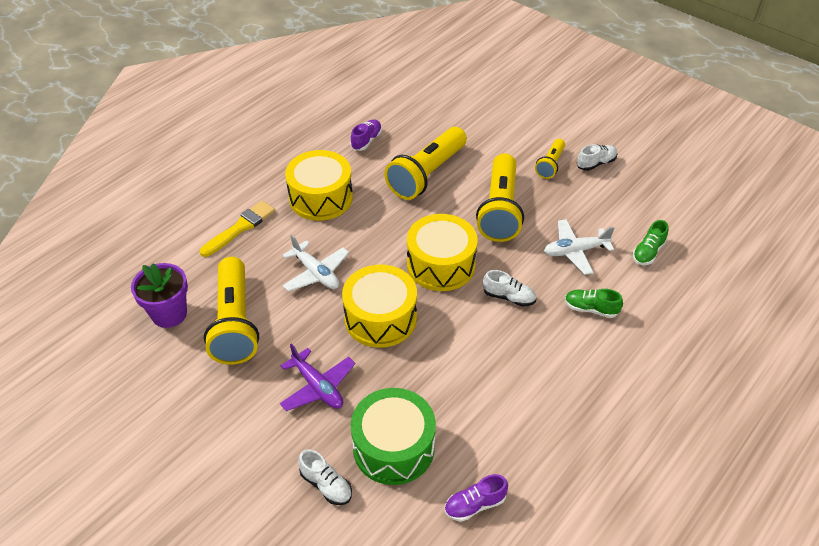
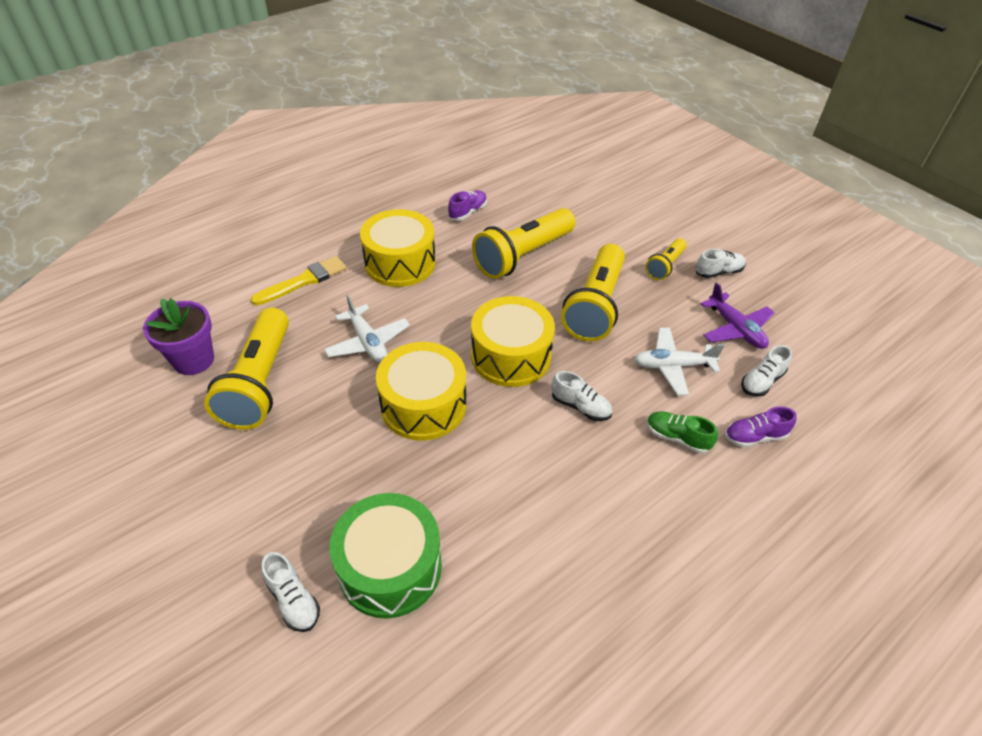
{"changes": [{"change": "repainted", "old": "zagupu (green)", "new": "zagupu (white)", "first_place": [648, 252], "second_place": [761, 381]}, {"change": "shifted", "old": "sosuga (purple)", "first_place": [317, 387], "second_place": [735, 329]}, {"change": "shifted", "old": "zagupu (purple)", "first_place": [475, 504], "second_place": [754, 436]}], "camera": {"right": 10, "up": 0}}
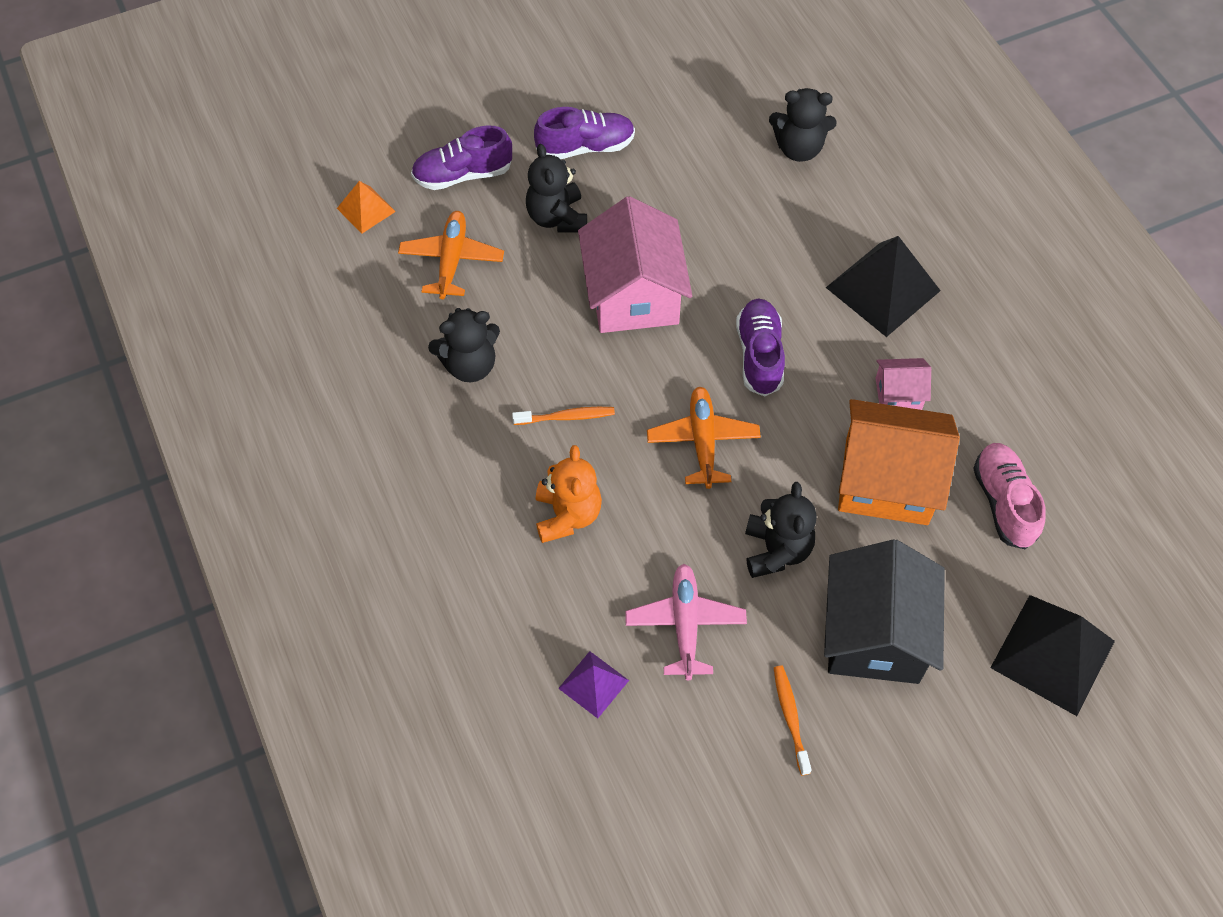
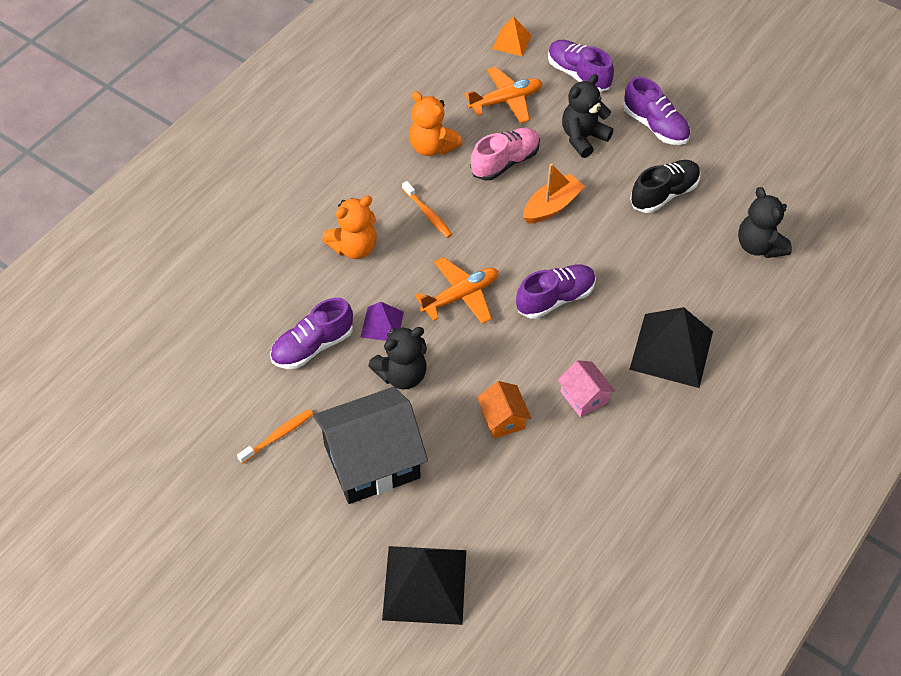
{"changes": [{"change": "swapped", "old": "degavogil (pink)", "new": "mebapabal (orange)", "first_place": [633, 294], "second_place": [552, 206]}, {"change": "repainted", "old": "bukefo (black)", "new": "bukefo (orange)", "first_place": [469, 365], "second_place": [432, 147]}, {"change": "scaled", "old": "degavogil (orange)", "first_place": [886, 481], "second_place": [503, 419], "factor": 0.48}, {"change": "shifted", "old": "zagupu (pink)", "first_place": [1004, 502], "second_place": [505, 162]}, {"change": "swapped", "old": "sosuga (pink)", "new": "zagupu (purple)", "first_place": [685, 624], "second_place": [313, 346]}, {"change": "shifted", "old": "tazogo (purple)", "first_place": [593, 684], "second_place": [382, 324]}, {"change": "new", "new": "zagupu (black)", "second_place": [664, 194]}], "camera": {"right": 60, "up": -5}}
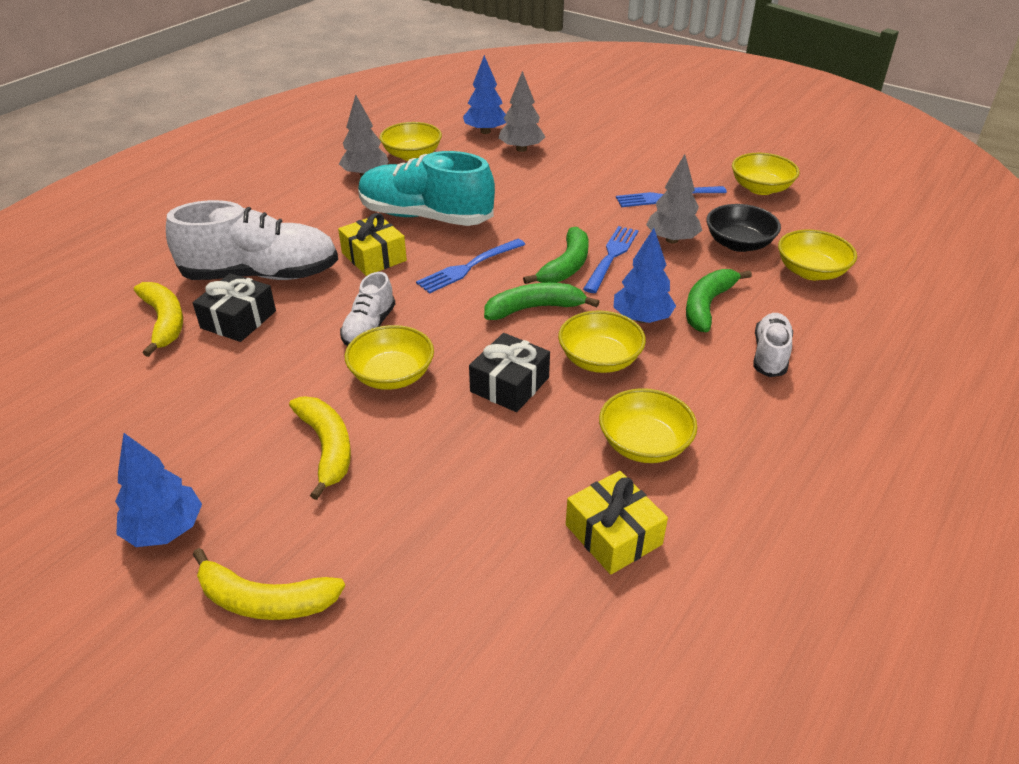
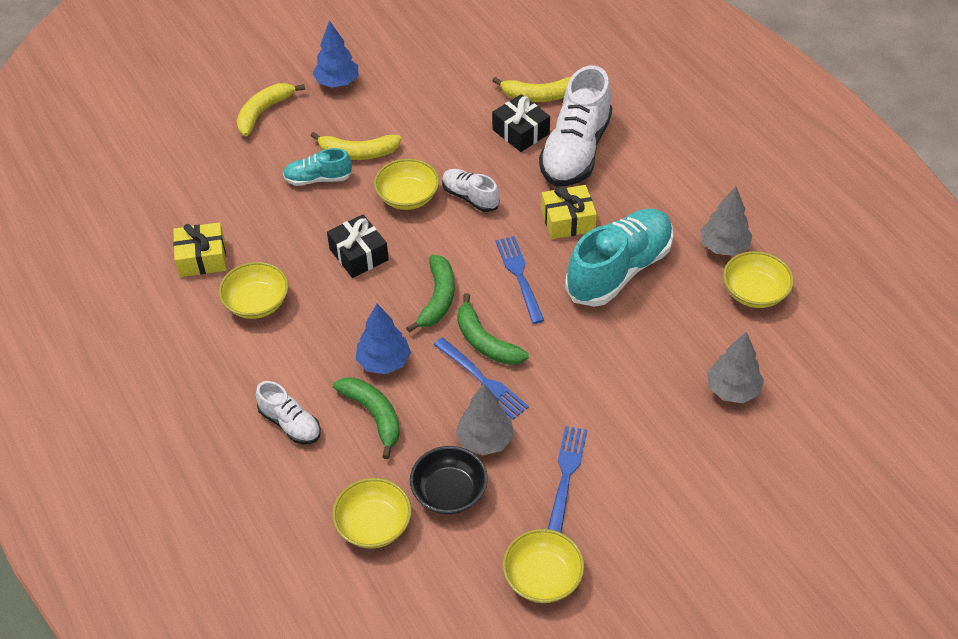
{"changes": [{"change": "gone", "old": "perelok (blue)", "first_place": [485, 131]}, {"change": "gone", "old": "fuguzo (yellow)", "first_place": [599, 359]}, {"change": "new", "new": "zagupu (turquoise)", "second_place": [318, 179]}], "camera": {"right": 115, "up": 10}}
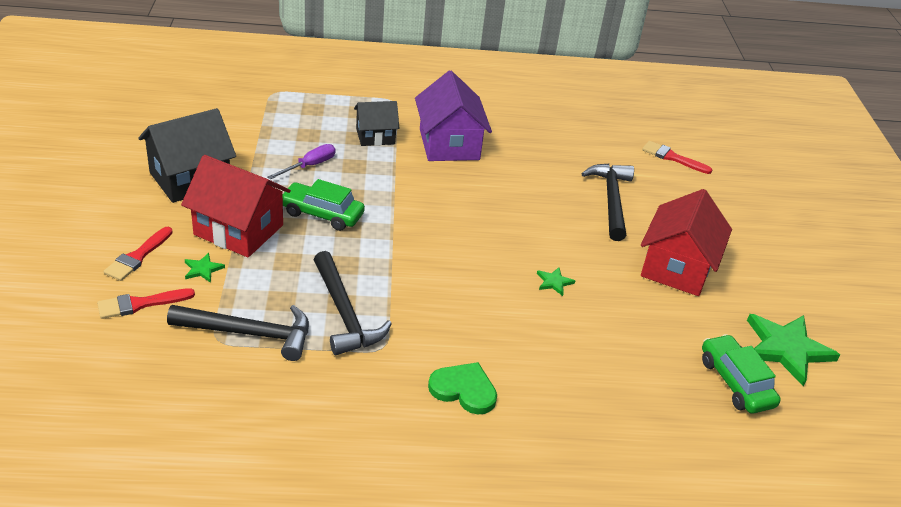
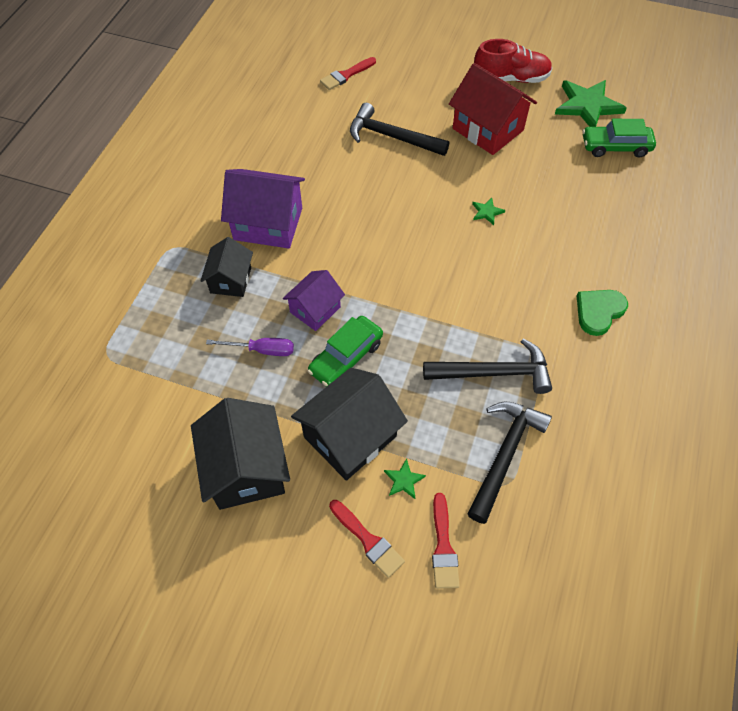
{"changes": [{"change": "rotated", "old": "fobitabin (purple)", "first_place": [309, 166], "second_place": [262, 350], "degrees": 120}, {"change": "repainted", "old": "degavogil (red)", "new": "degavogil (black)", "first_place": [239, 230], "second_place": [350, 436]}, {"change": "new", "new": "zagupu (red)", "second_place": [511, 79]}, {"change": "new", "new": "degavogil (purple)", "second_place": [315, 309]}], "camera": {"right": -65, "up": 20}}
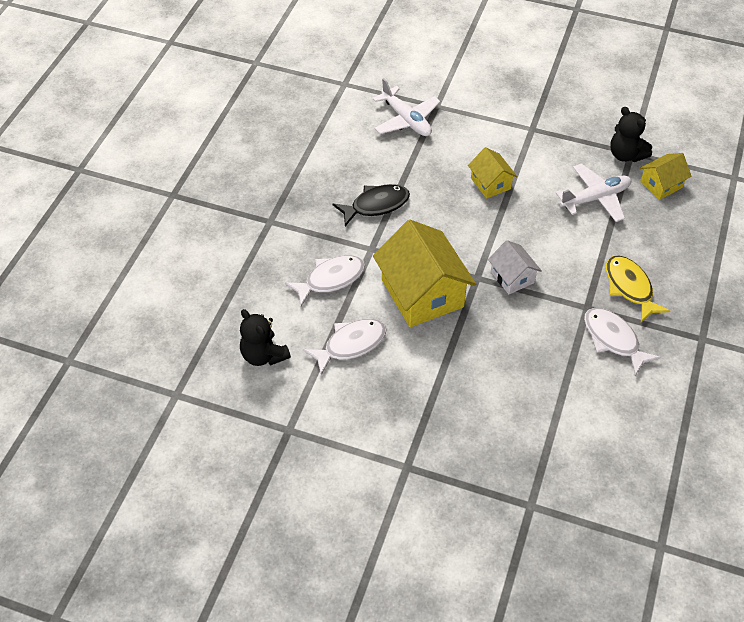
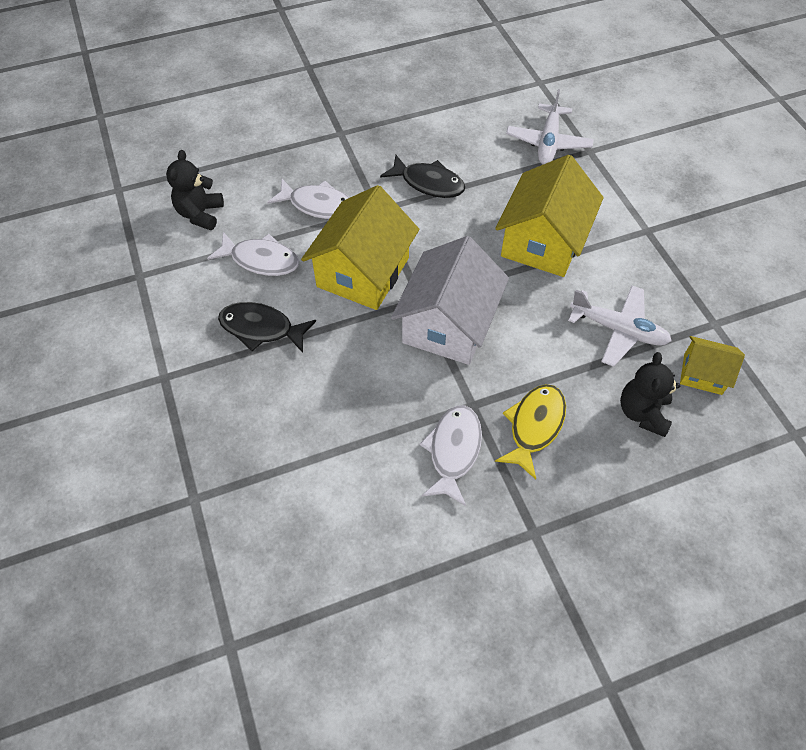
{"changes": [{"change": "shifted", "old": "bukefo (black)", "first_place": [626, 155], "second_place": [642, 412]}, {"change": "scaled", "old": "degavogil (yellow)", "first_place": [490, 183], "second_place": [543, 241], "factor": 1.93}, {"change": "scaled", "old": "degavogil (white)", "first_place": [512, 277], "second_place": [448, 324], "factor": 1.93}, {"change": "new", "new": "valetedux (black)", "second_place": [261, 329]}], "camera": {"right": 50, "up": 5}}
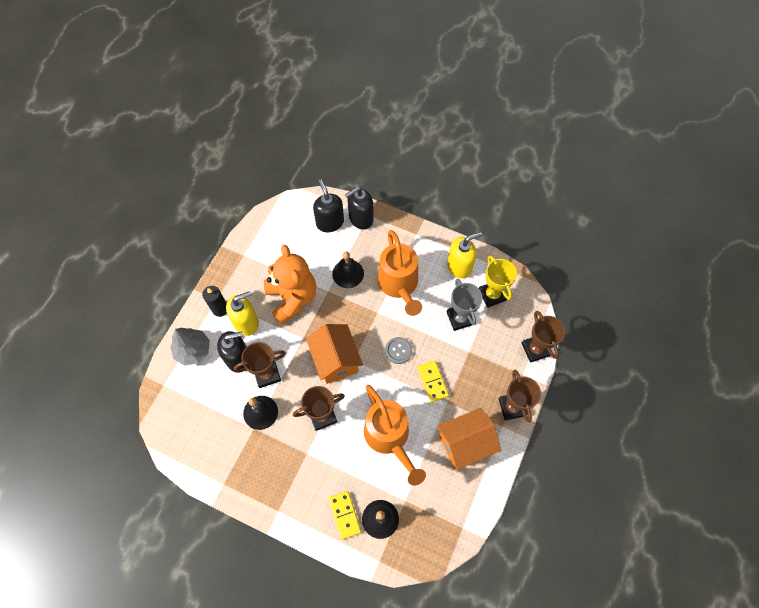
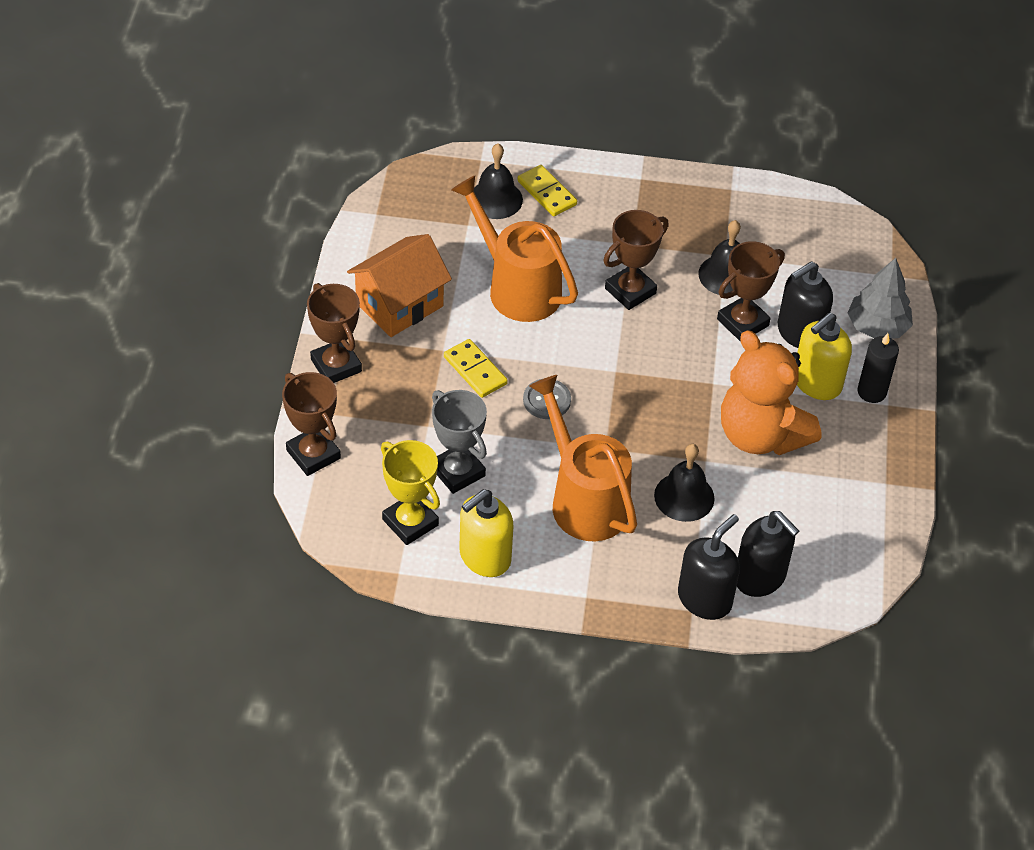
{"changes": [{"change": "gone", "old": "degavogil (orange)", "first_place": [336, 360]}], "camera": {"right": 160, "up": -15}}
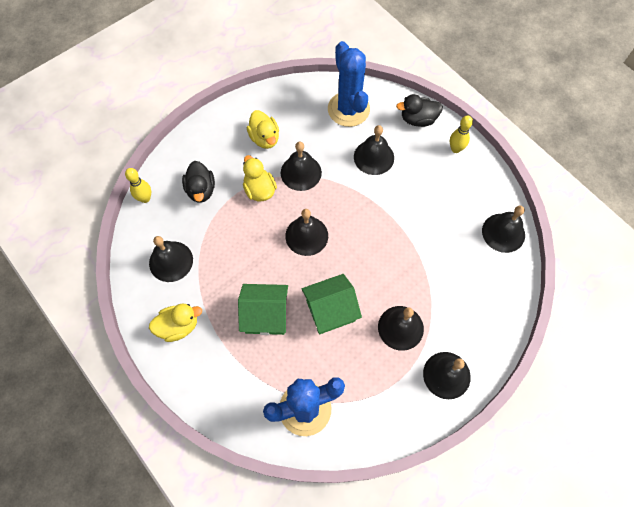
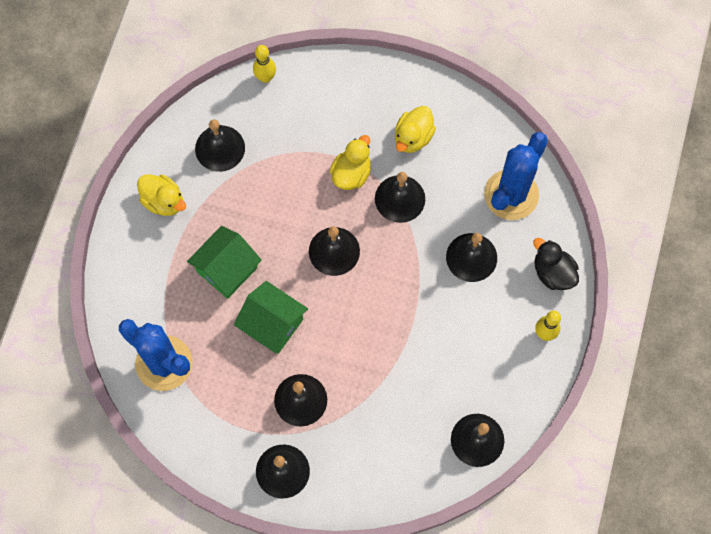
{"changes": [{"change": "gone", "old": "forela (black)", "first_place": [201, 190]}, {"change": "rotated", "old": "degavogil (green)", "first_place": [266, 315], "second_place": [227, 269], "degrees": 75}], "camera": {"right": 55, "up": 5}}
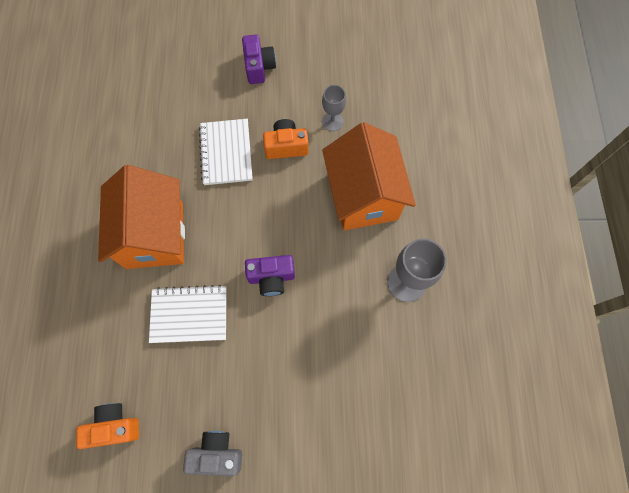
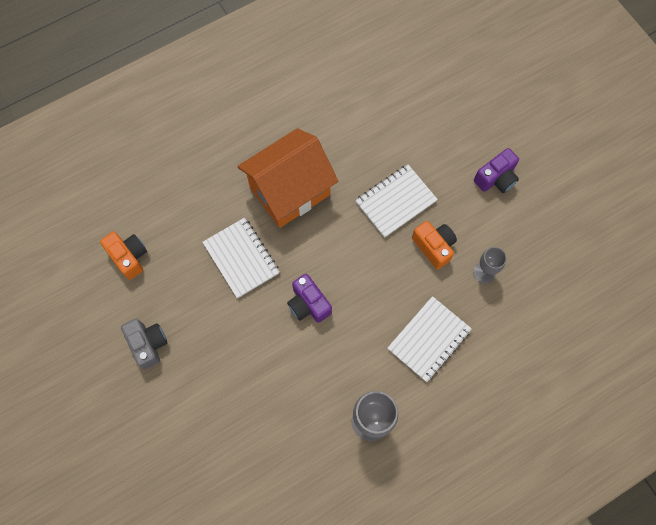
{"changes": [{"change": "swapped", "old": "degavogil (orange)", "new": "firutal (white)", "first_place": [363, 196], "second_place": [429, 339]}], "camera": {"right": 60, "up": 0}}
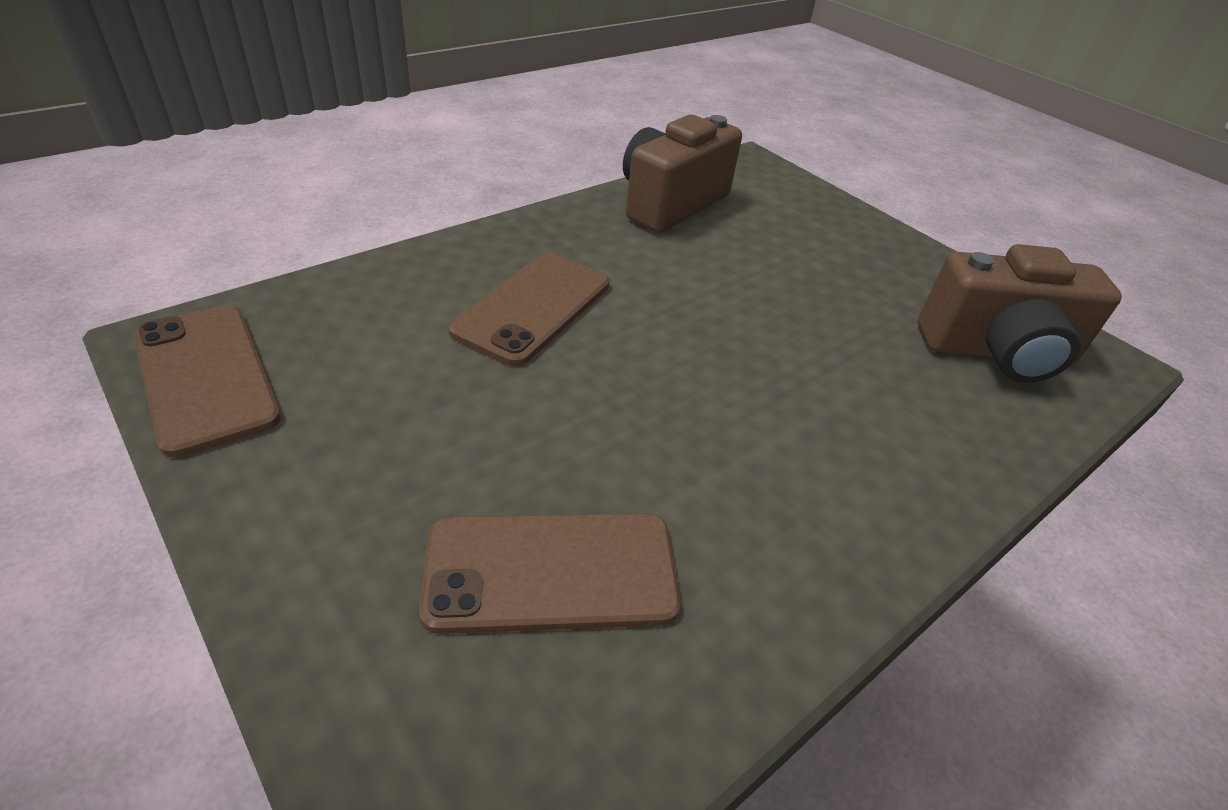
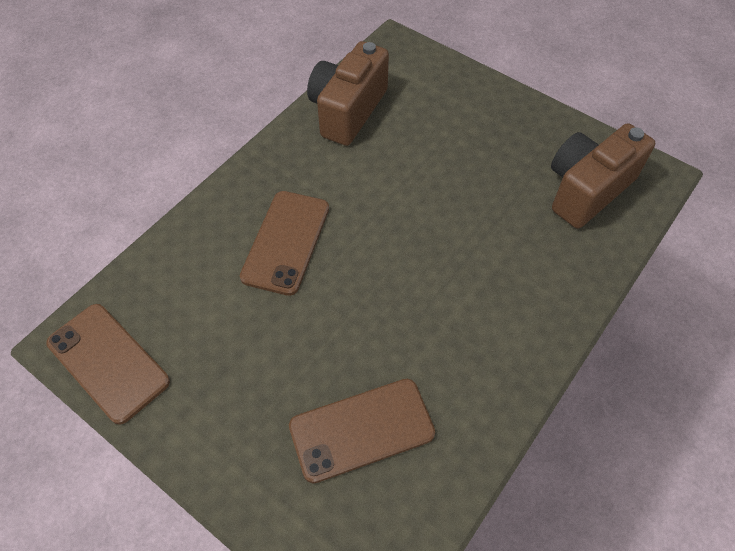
{"changes": [{"change": "rotated", "old": "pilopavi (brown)", "first_place": [997, 352], "second_place": [587, 189], "degrees": 150}], "camera": {"right": -10, "up": 15}}
